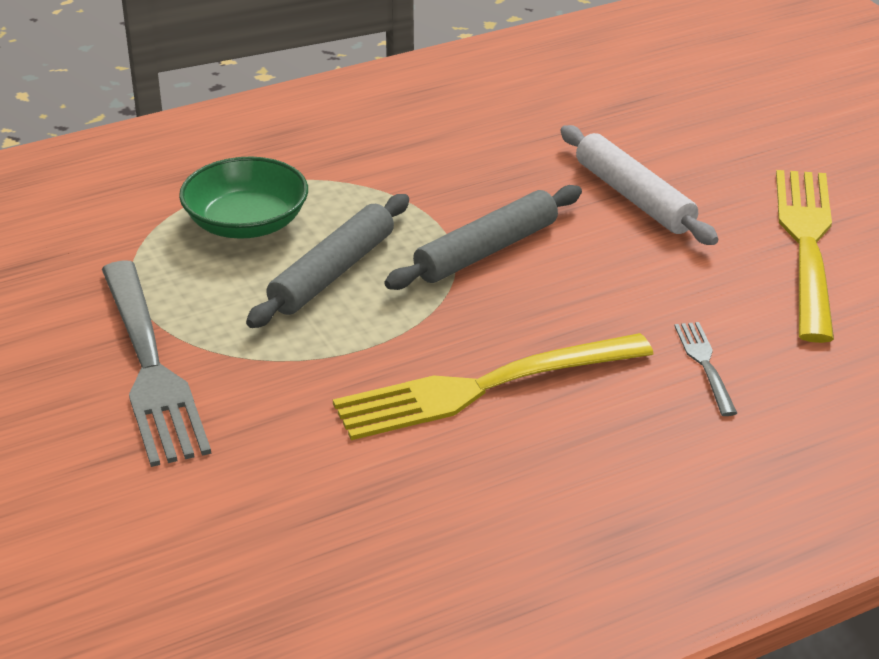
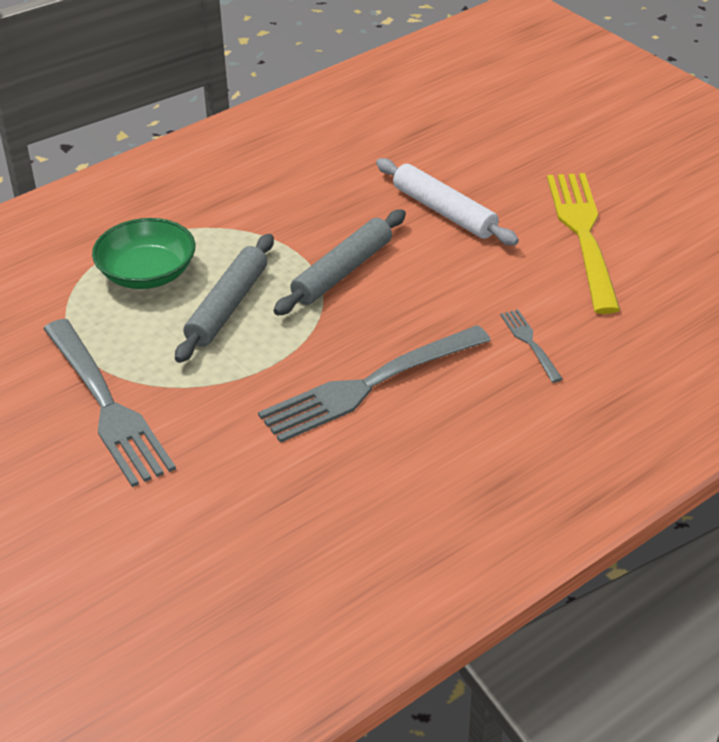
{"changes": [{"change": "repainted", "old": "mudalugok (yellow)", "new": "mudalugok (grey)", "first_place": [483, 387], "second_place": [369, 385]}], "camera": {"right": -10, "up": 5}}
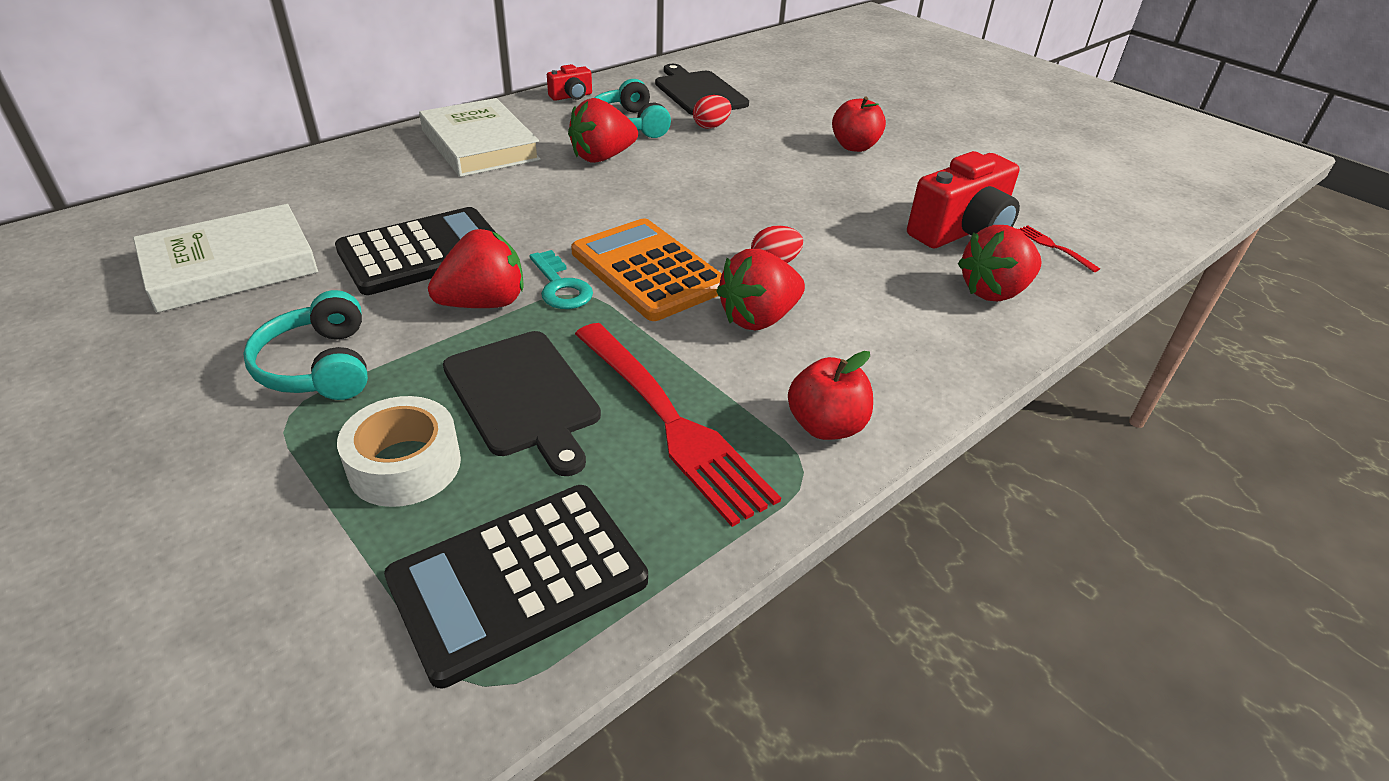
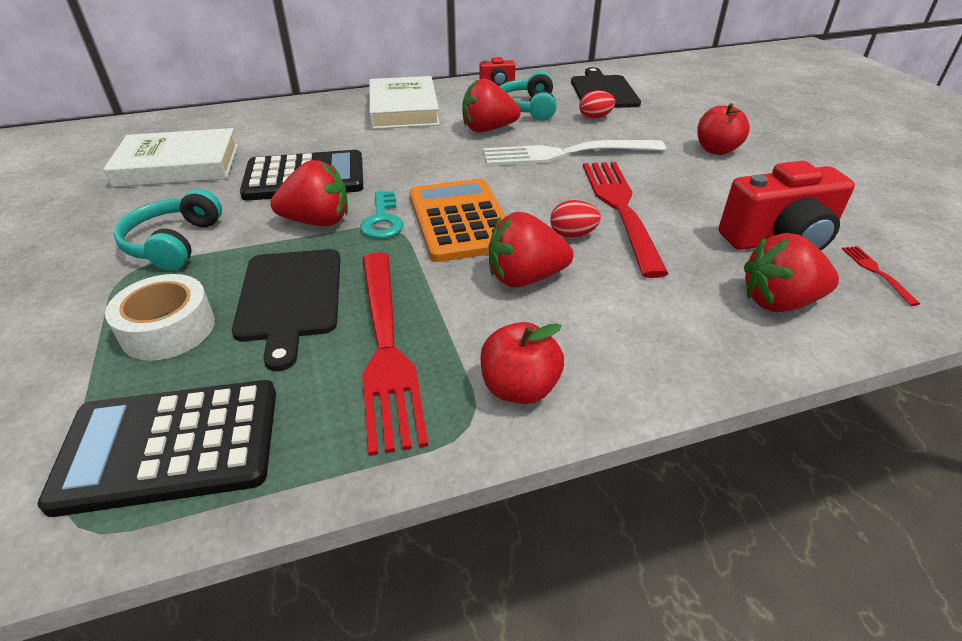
{"changes": [{"change": "new", "new": "mudalugok (white)", "second_place": [566, 153]}, {"change": "new", "new": "mudalugok (red)", "second_place": [620, 209]}], "camera": {"right": 25, "up": 0}}
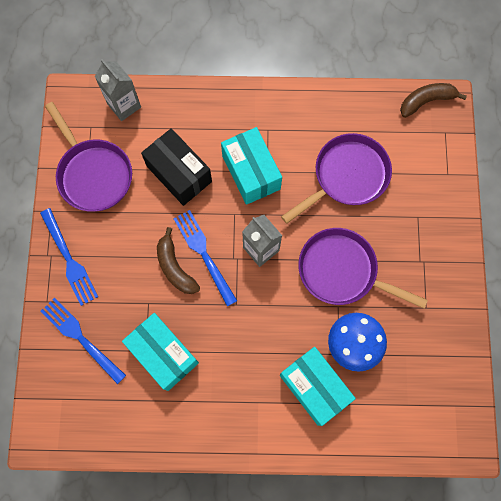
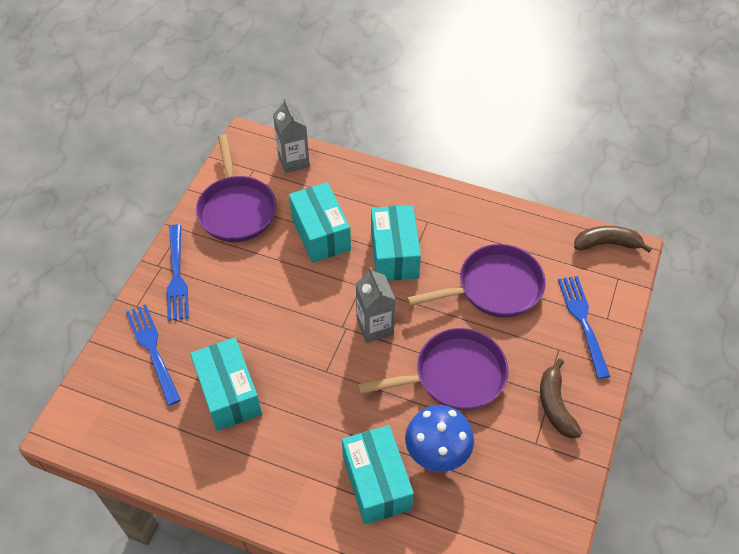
{"changes": [{"change": "repainted", "old": "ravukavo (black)", "new": "ravukavo (turquoise)", "first_place": [179, 174], "second_place": [320, 233]}, {"change": "shifted", "old": "mudalugok (blue)", "first_place": [204, 254], "second_place": [583, 322]}, {"change": "shifted", "old": "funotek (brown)", "first_place": [175, 267], "second_place": [555, 405]}, {"change": "rotated", "old": "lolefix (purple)", "first_place": [342, 271], "second_place": [454, 375], "degrees": 120}], "camera": {"right": 20, "up": -20}}
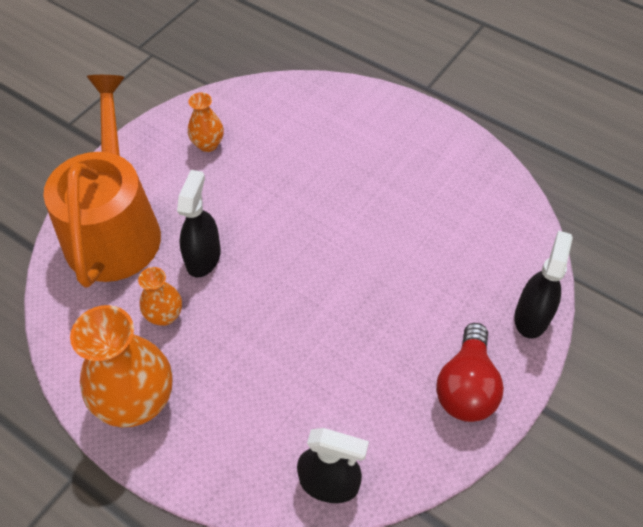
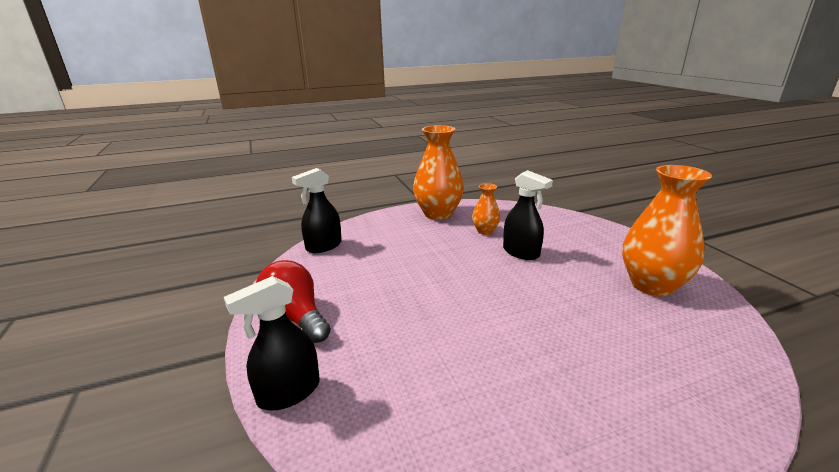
{"changes": [{"change": "gone", "old": "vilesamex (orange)", "first_place": [114, 228]}, {"change": "scaled", "old": "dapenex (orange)", "first_place": [208, 144], "second_place": [652, 285], "factor": 1.95}, {"change": "rotated", "old": "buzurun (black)", "first_place": [531, 316], "second_place": [288, 392], "degrees": 90}], "camera": {"right": 125, "up": -30}}
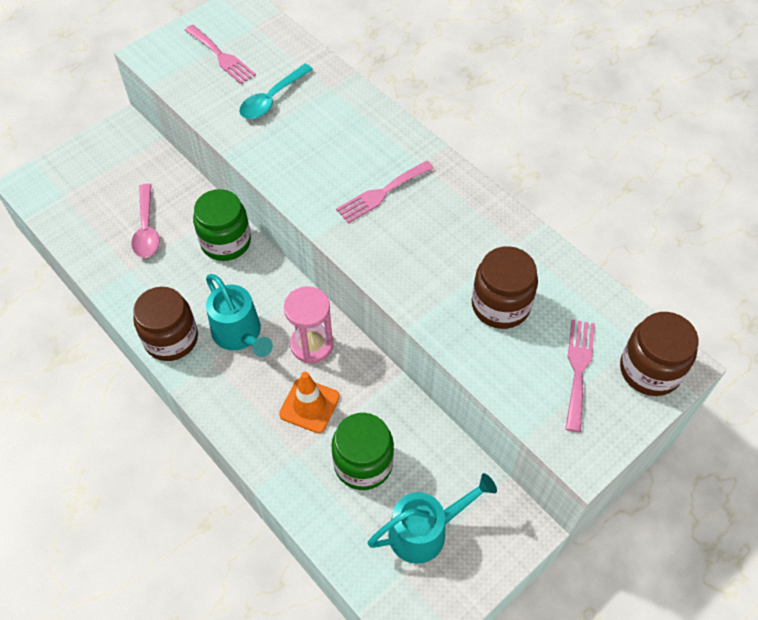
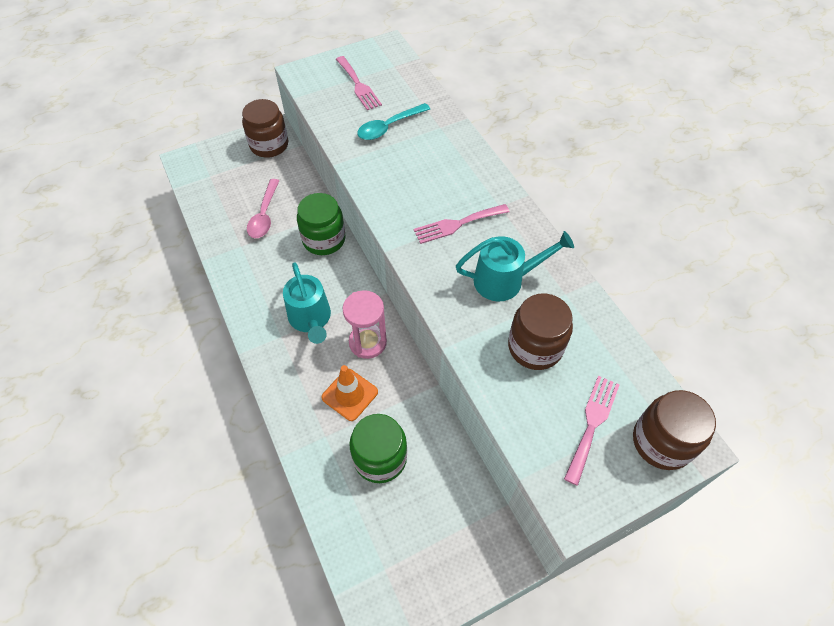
{"changes": [{"change": "shifted", "old": "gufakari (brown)", "first_place": [171, 339], "second_place": [269, 145]}, {"change": "shifted", "old": "vilesamex (turquoise)", "first_place": [425, 531], "second_place": [505, 280]}], "camera": {"right": 15, "up": 0}}
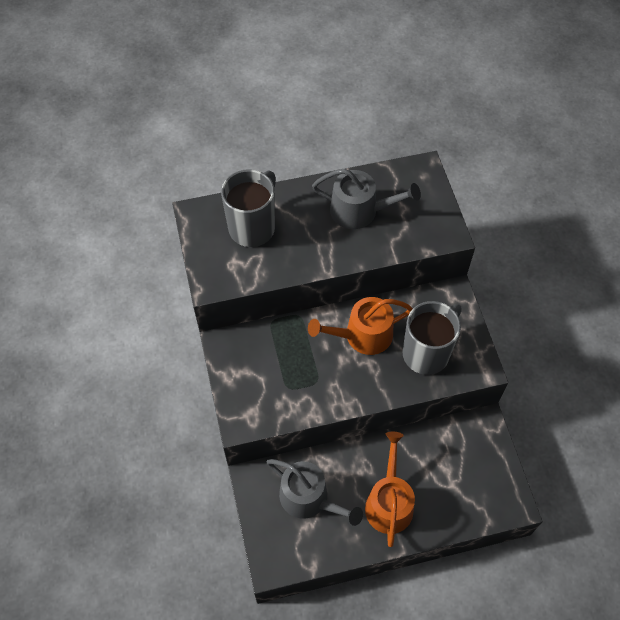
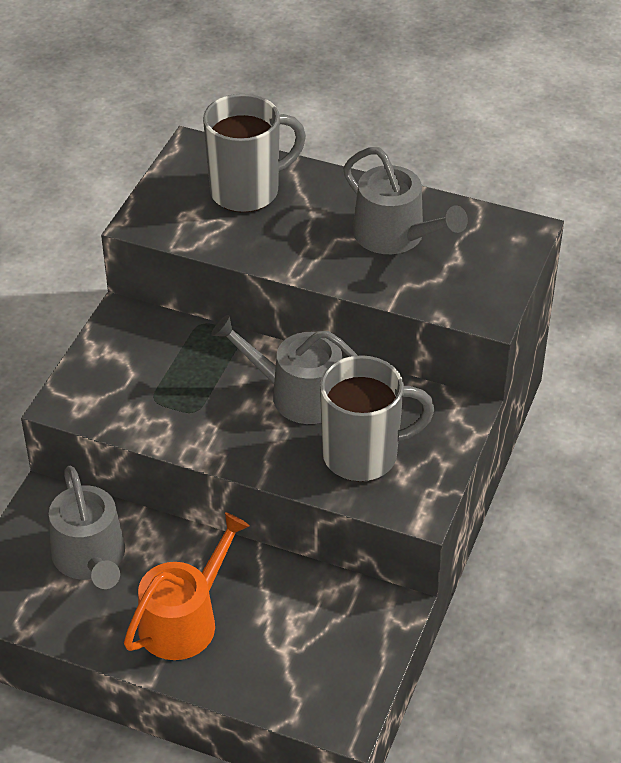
{"changes": [{"change": "repainted", "old": "vilesamex (orange)", "new": "vilesamex (grey)", "first_place": [363, 335], "second_place": [298, 394]}], "camera": {"right": 35, "up": -15}}
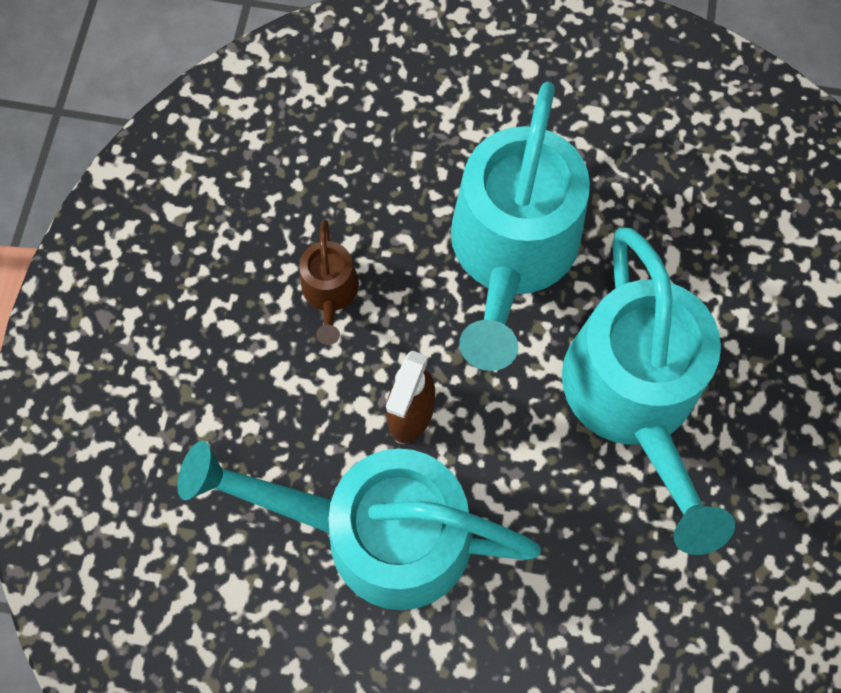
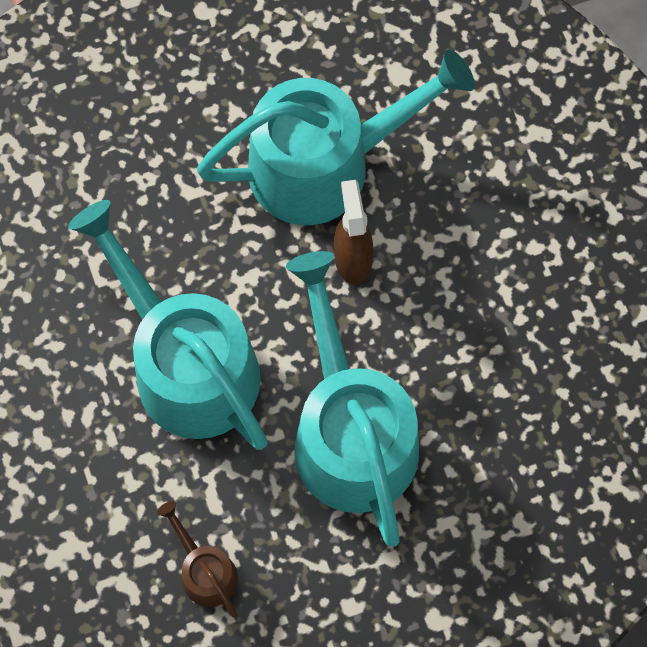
{"changes": [{"change": "shifted", "old": "vilesamex (brown)", "first_place": [330, 292], "second_place": [205, 571]}], "camera": {"right": 150, "up": 0}}
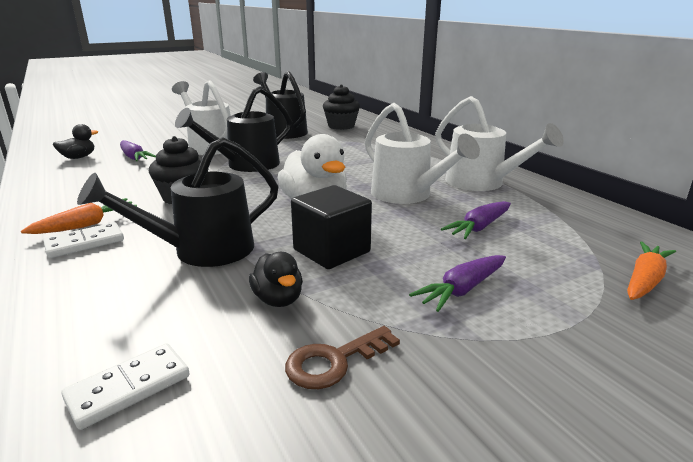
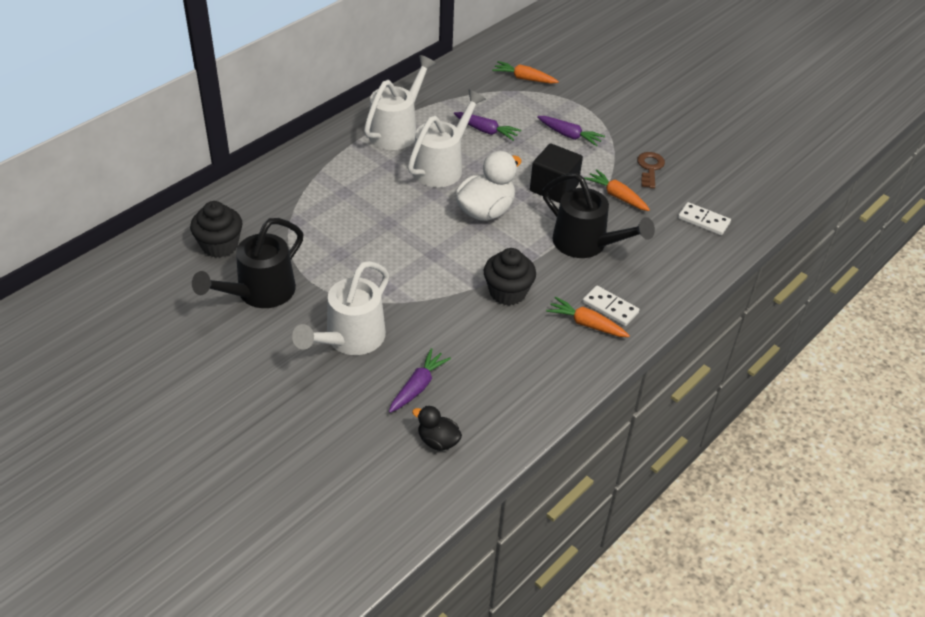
{"changes": [{"change": "gone", "old": "vilesamex (black)", "first_place": [246, 165]}, {"change": "swapped", "old": "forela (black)", "new": "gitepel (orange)", "first_place": [278, 299], "second_place": [617, 196]}, {"change": "rotated", "old": "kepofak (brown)", "first_place": [334, 361], "second_place": [650, 168], "degrees": -120}], "camera": {"right": -110, "up": 20}}
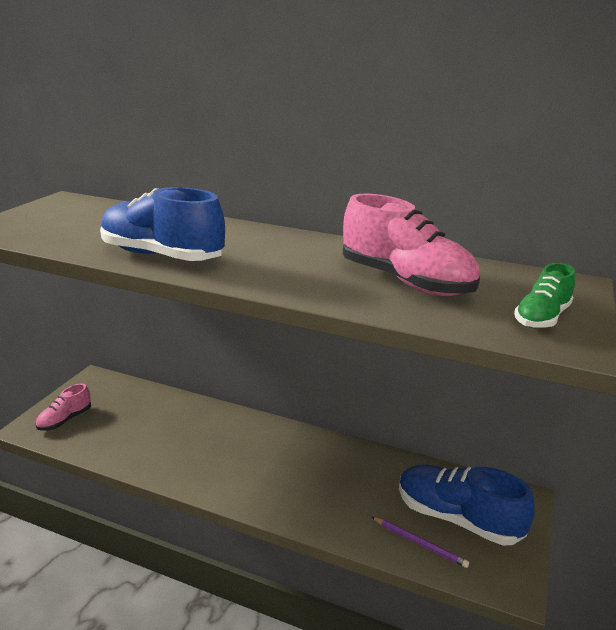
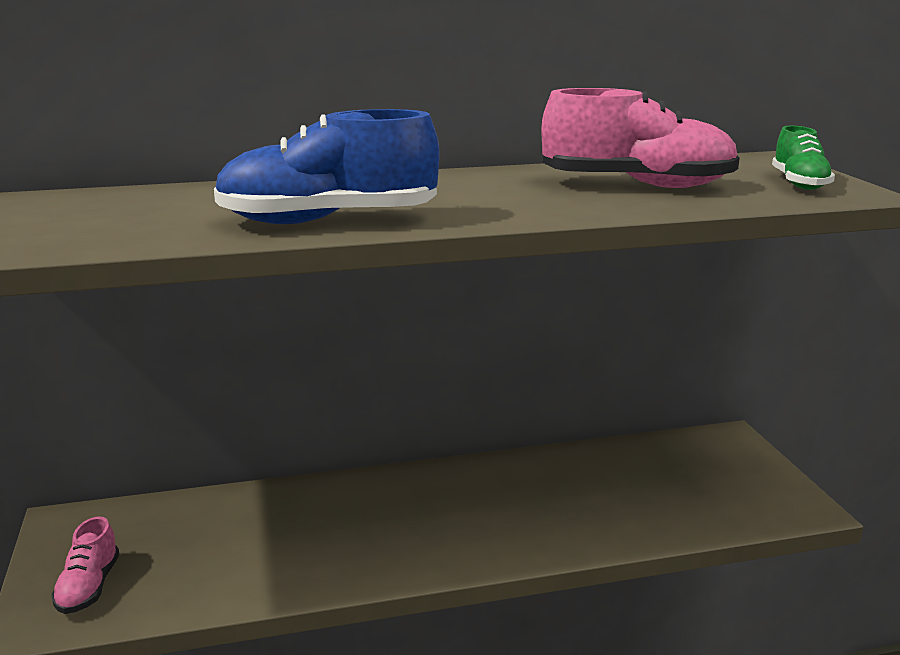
{"changes": [{"change": "gone", "old": "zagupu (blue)", "first_place": [457, 518]}, {"change": "gone", "old": "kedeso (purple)", "first_place": [419, 543]}], "camera": {"right": -35, "up": -5}}
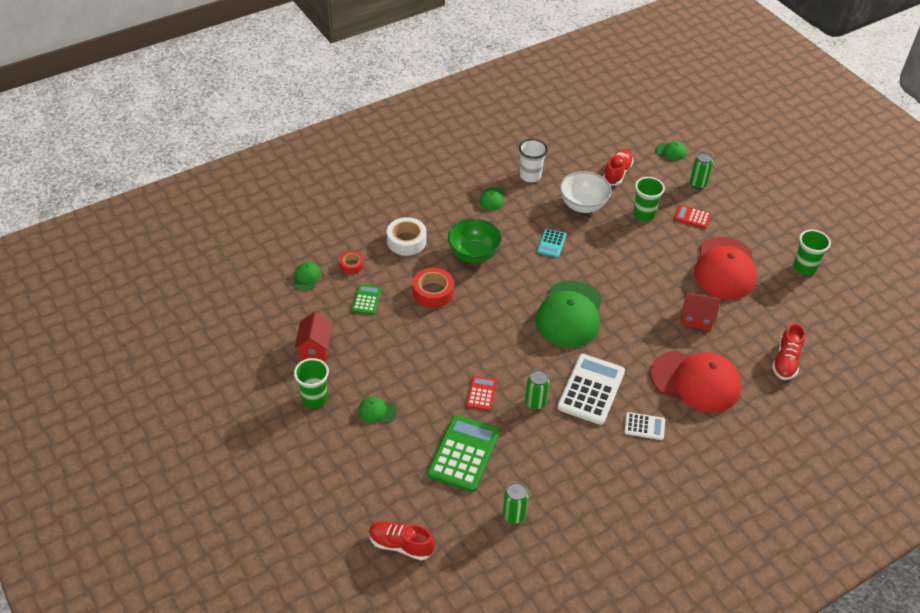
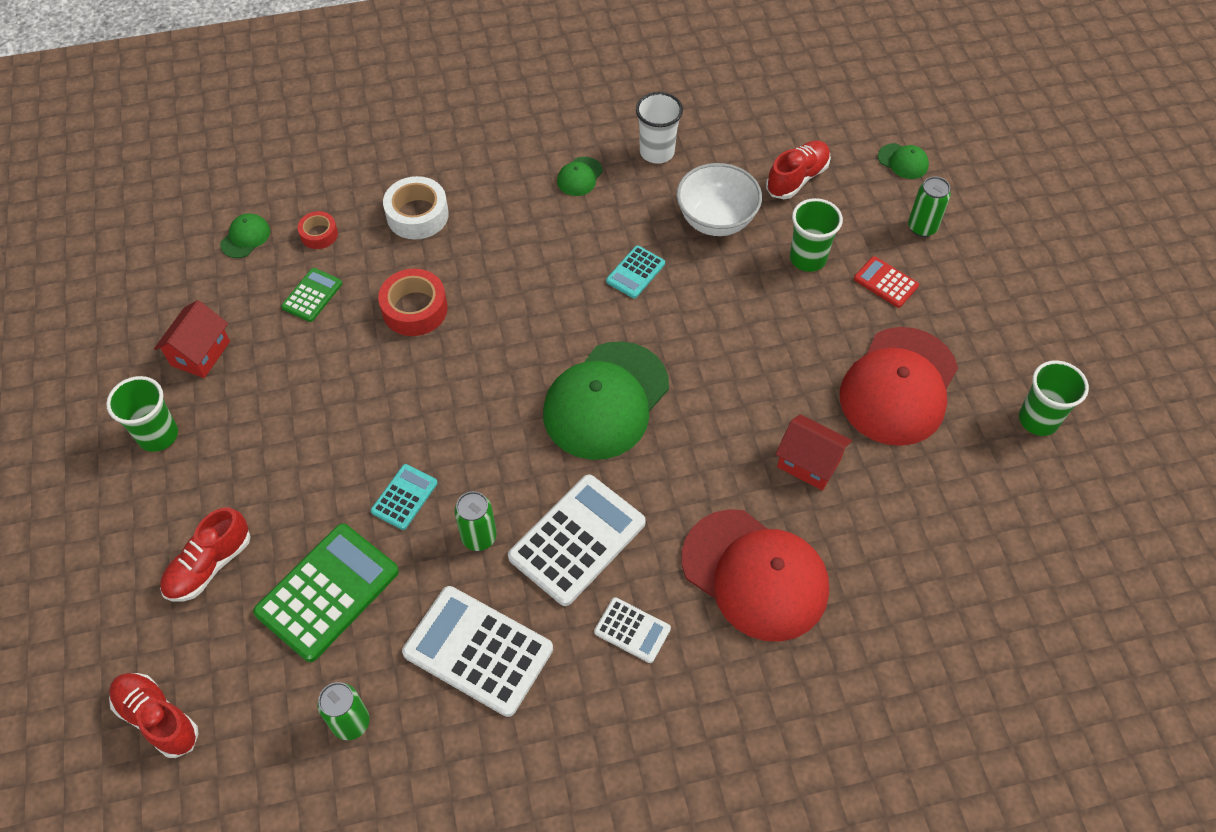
{"changes": [{"change": "gone", "old": "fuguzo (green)", "first_place": [473, 254]}, {"change": "shifted", "old": "zagupu (red)", "first_place": [786, 361], "second_place": [209, 565]}, {"change": "repainted", "old": "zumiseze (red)", "new": "zumiseze (turquoise)", "first_place": [481, 393], "second_place": [404, 497]}, {"change": "gone", "old": "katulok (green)", "first_place": [377, 411]}, {"change": "new", "new": "zumiseze (white)", "second_place": [478, 650]}], "camera": {"right": 20, "up": 10}}
